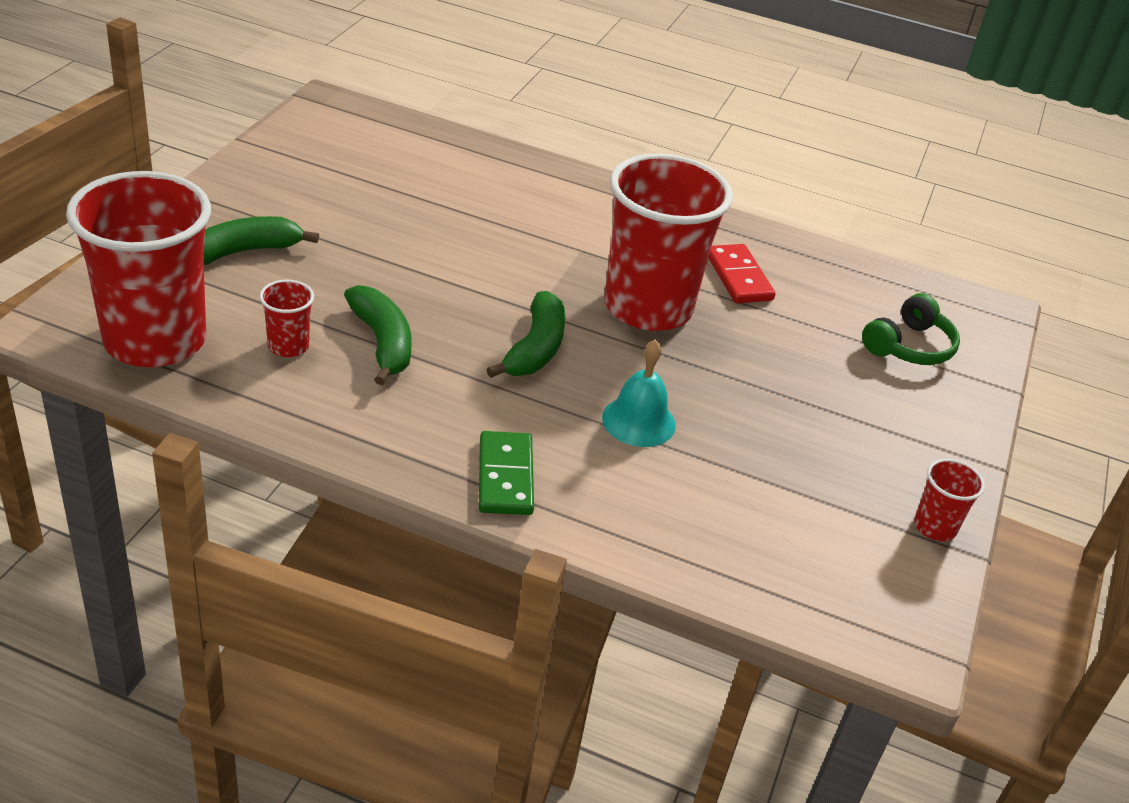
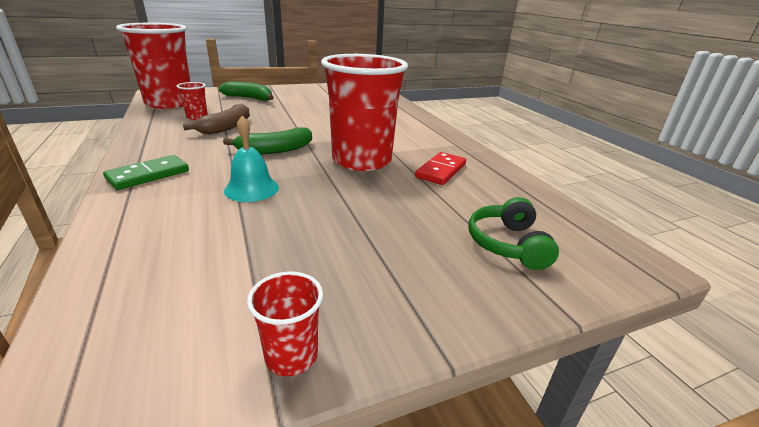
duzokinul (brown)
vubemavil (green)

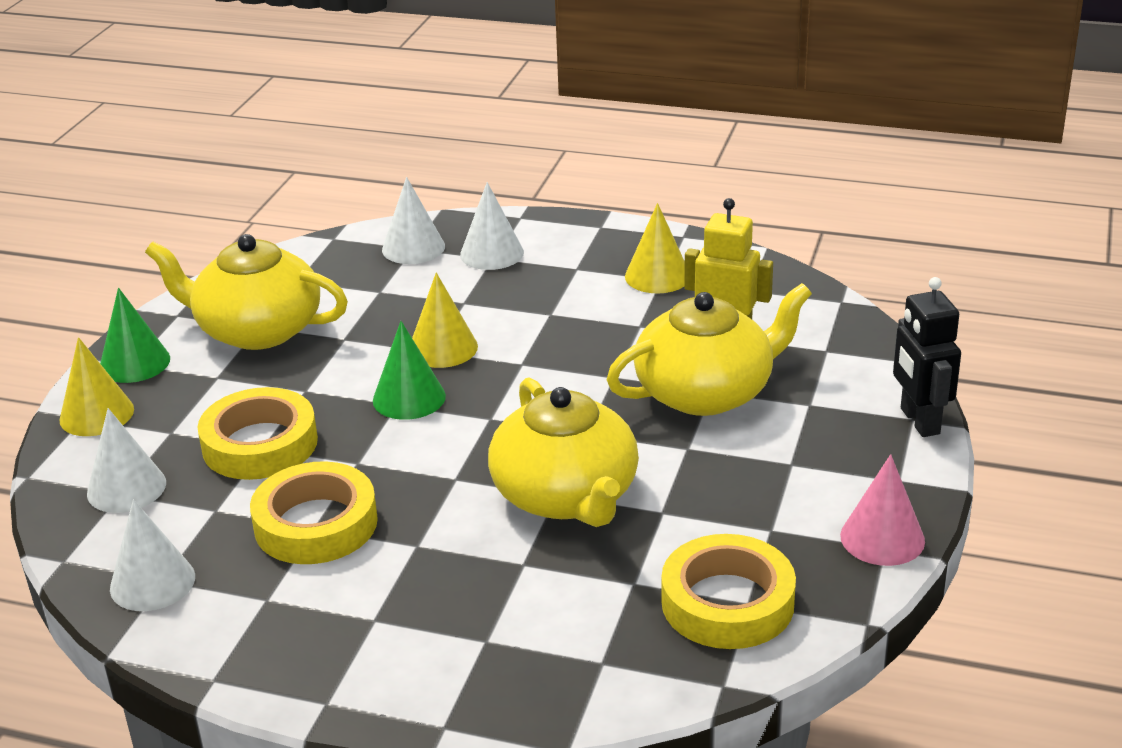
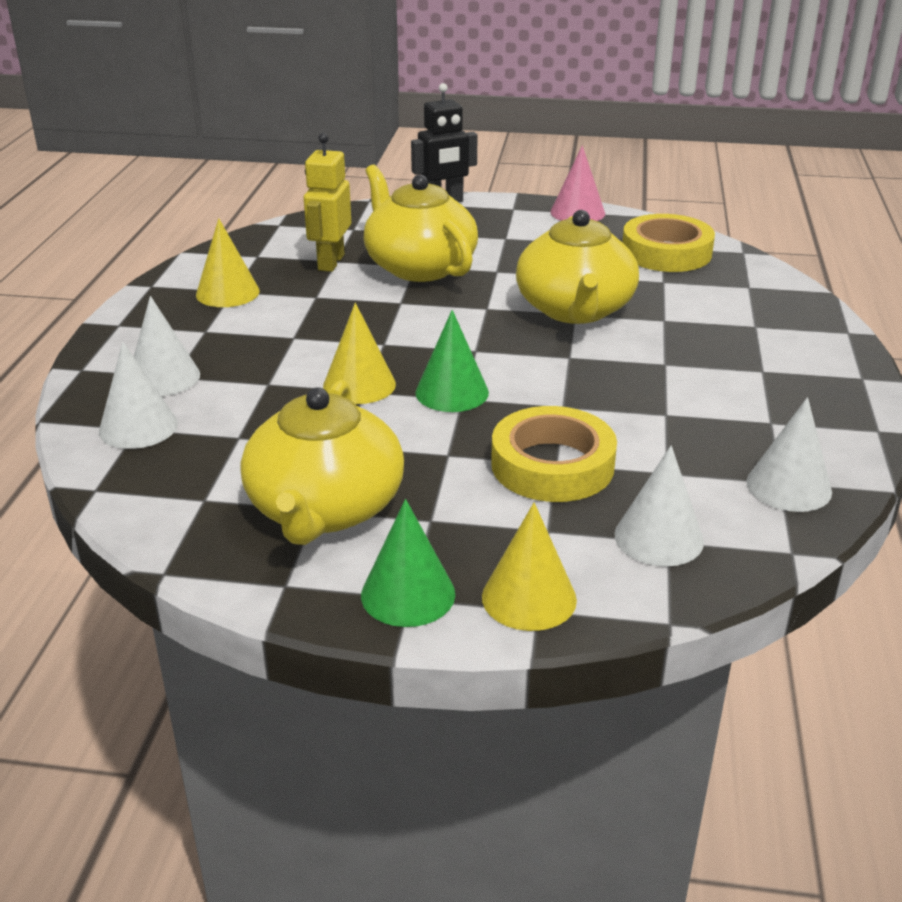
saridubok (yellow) (3rd from left)
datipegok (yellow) (2nd from left in the first image)

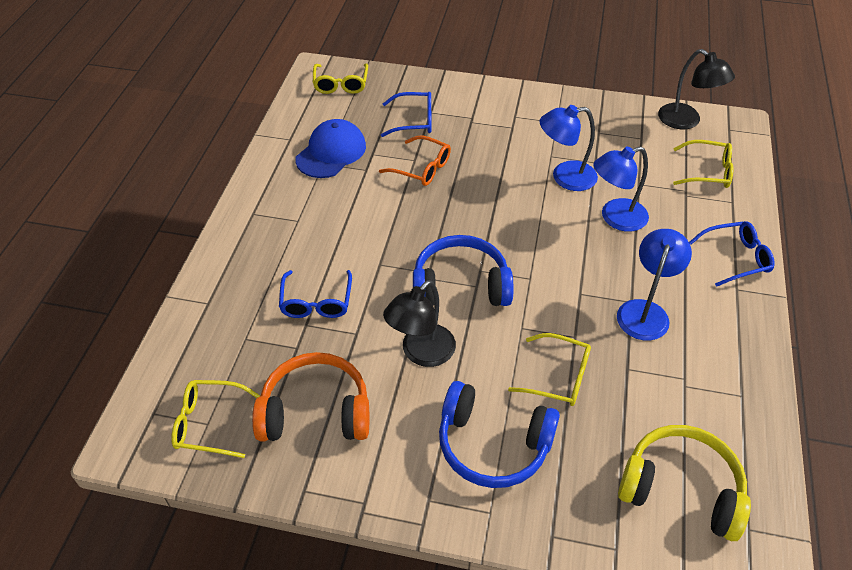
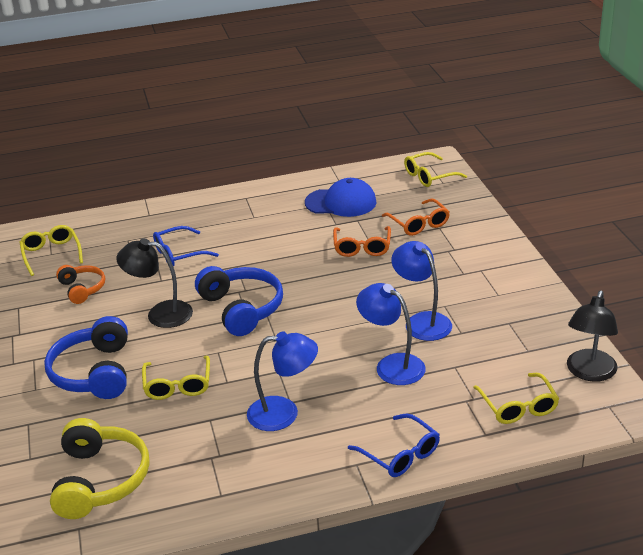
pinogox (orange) (2nd from left)
vubemavil (orange)

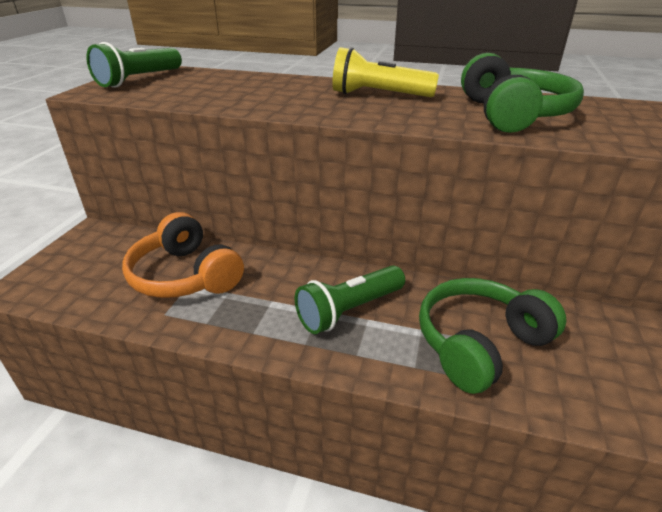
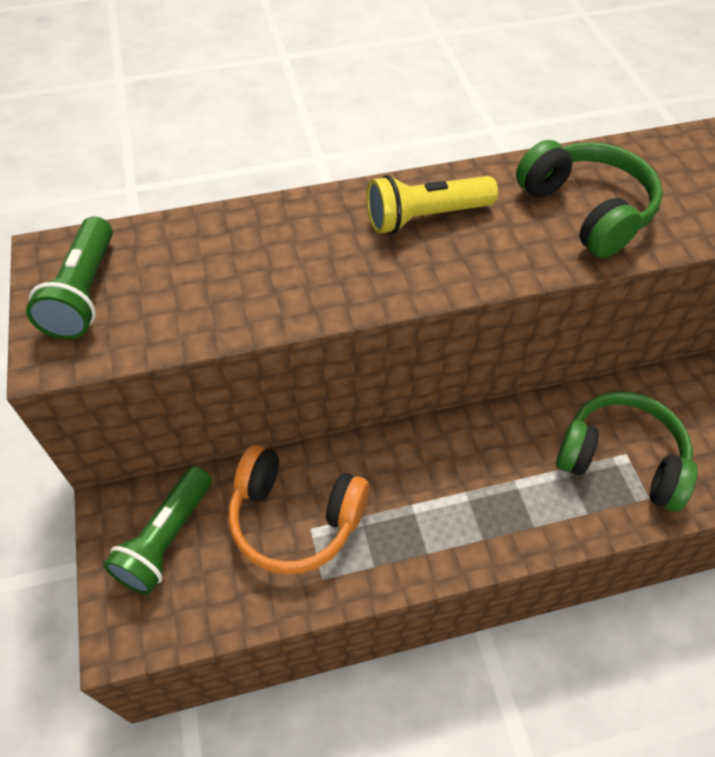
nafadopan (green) (2nd from left)
vubemavil (green) (2nd from left)

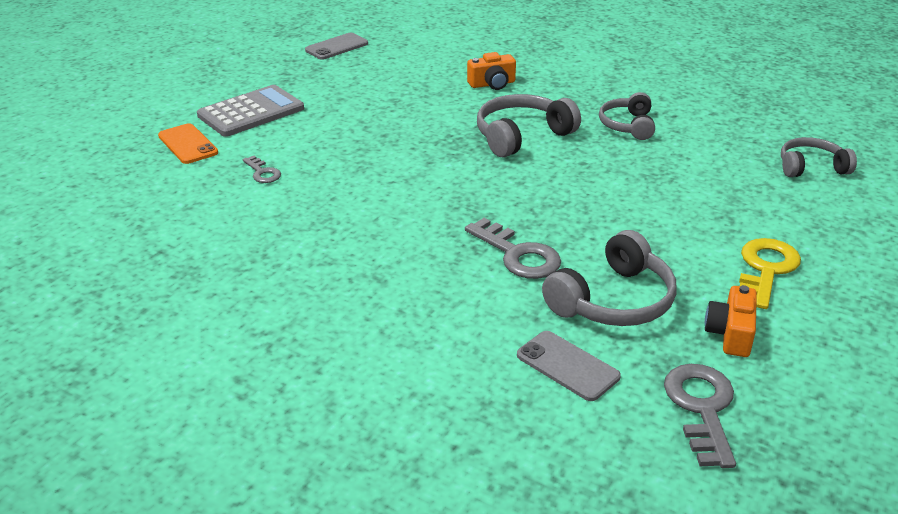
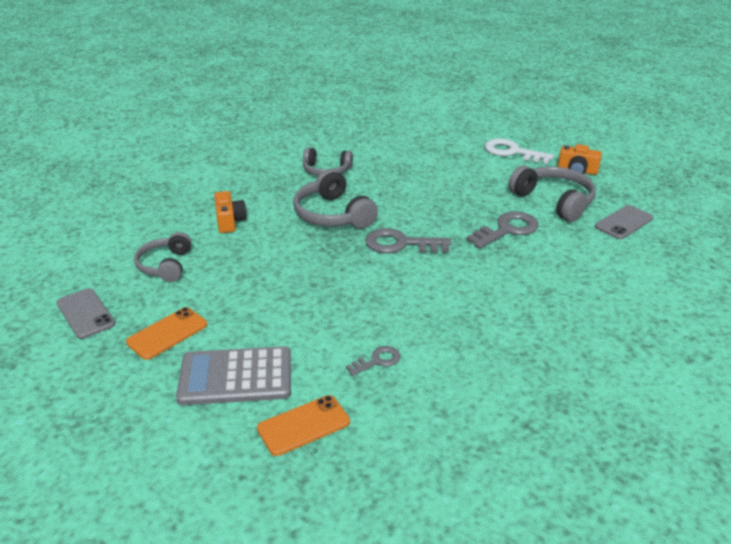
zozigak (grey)
vubemavil (grey) (1st from left)
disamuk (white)
disamuk (grey) (2nd from left)
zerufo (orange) (1st from left)

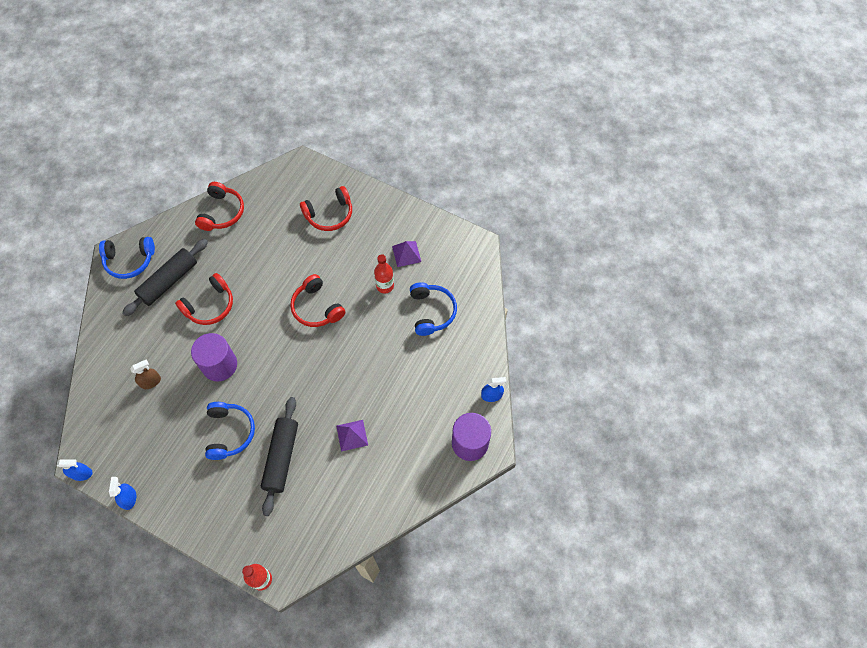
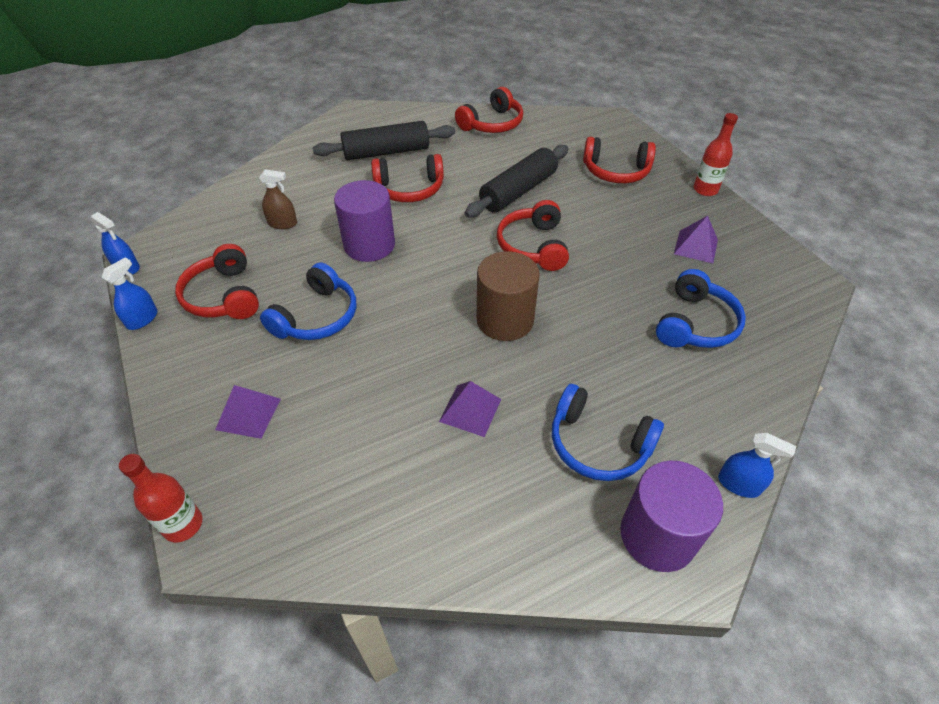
vubemavil (blue) (2nd from left)
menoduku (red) (2nd from left)
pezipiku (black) (2nd from left)
vubemavil (red) (1st from left)
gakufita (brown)
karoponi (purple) (1st from left)

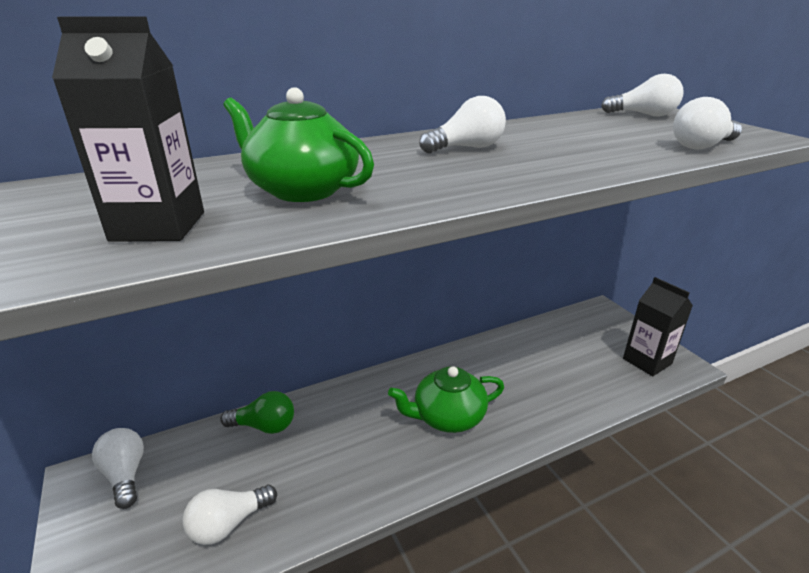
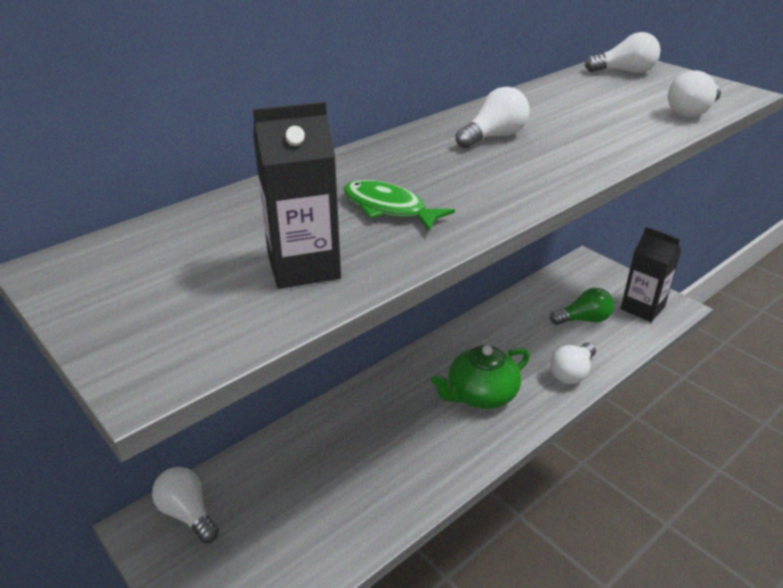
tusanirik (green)
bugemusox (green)
bugemusox (white) (3rd from left)

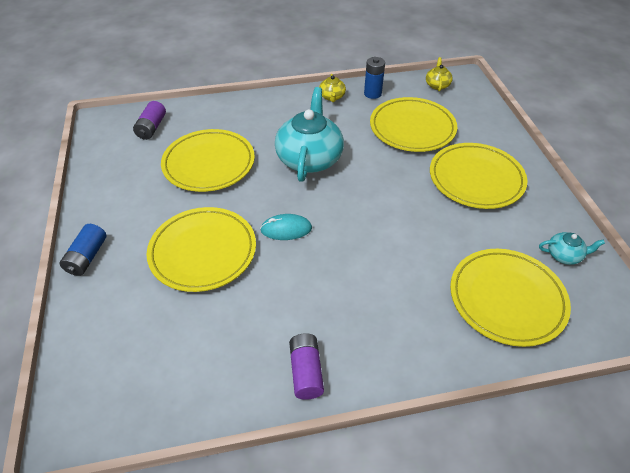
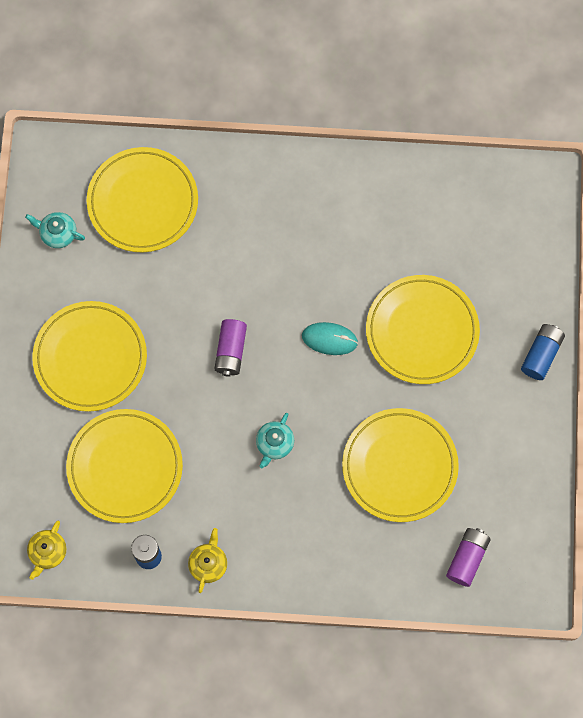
saridubok (turquoise) (2nd from left)
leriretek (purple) (1st from left)

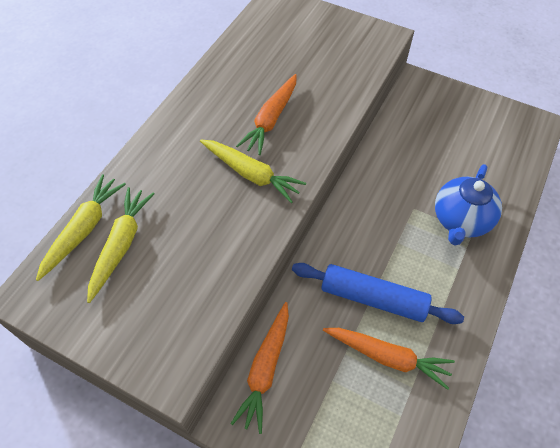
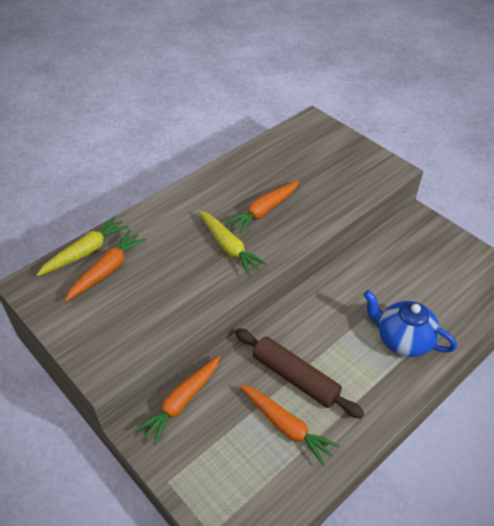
saridubok (blue)
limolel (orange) (1st from left)
pezipiku (brown)

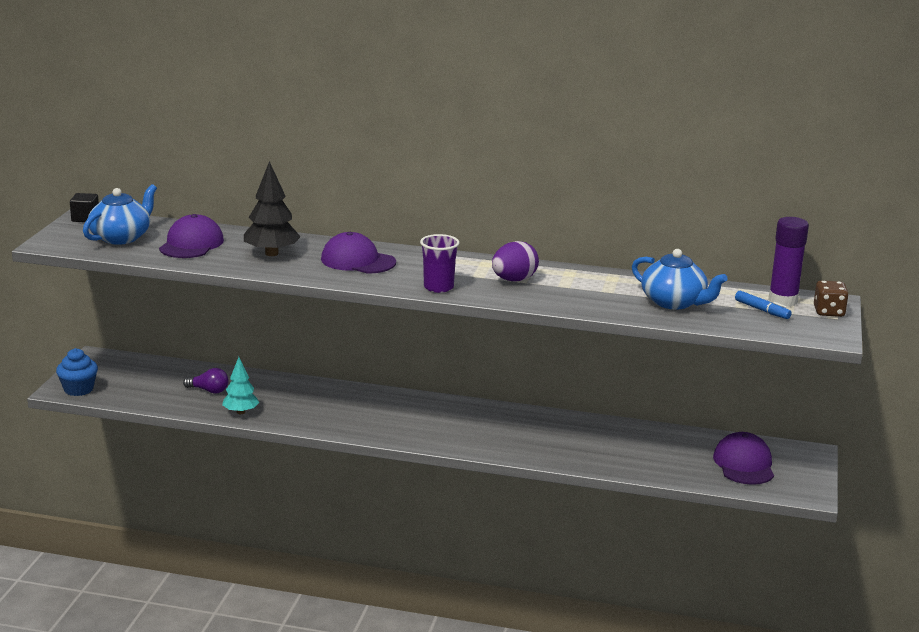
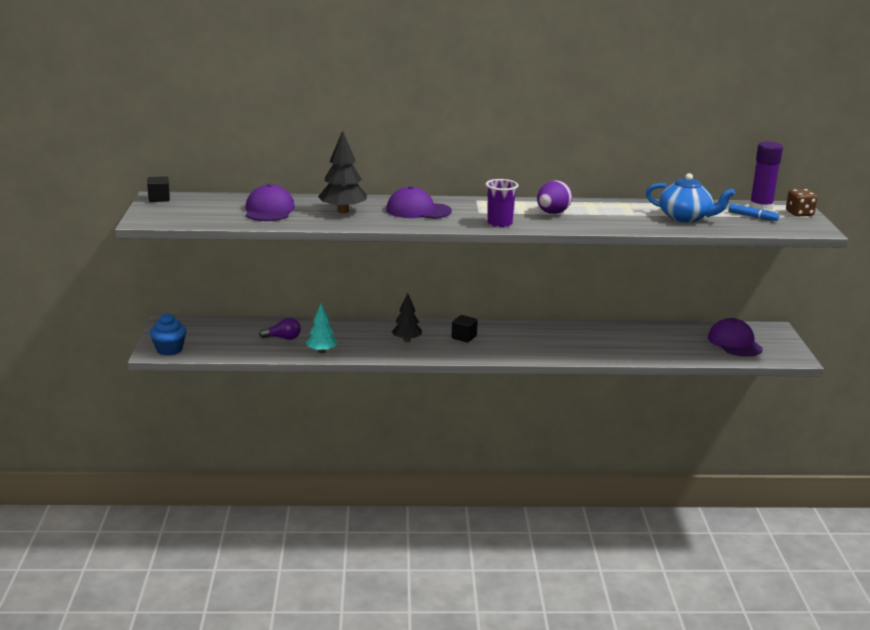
saridubok (blue) (1st from left in the first image)
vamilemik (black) (2nd from left)
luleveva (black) (2nd from left)

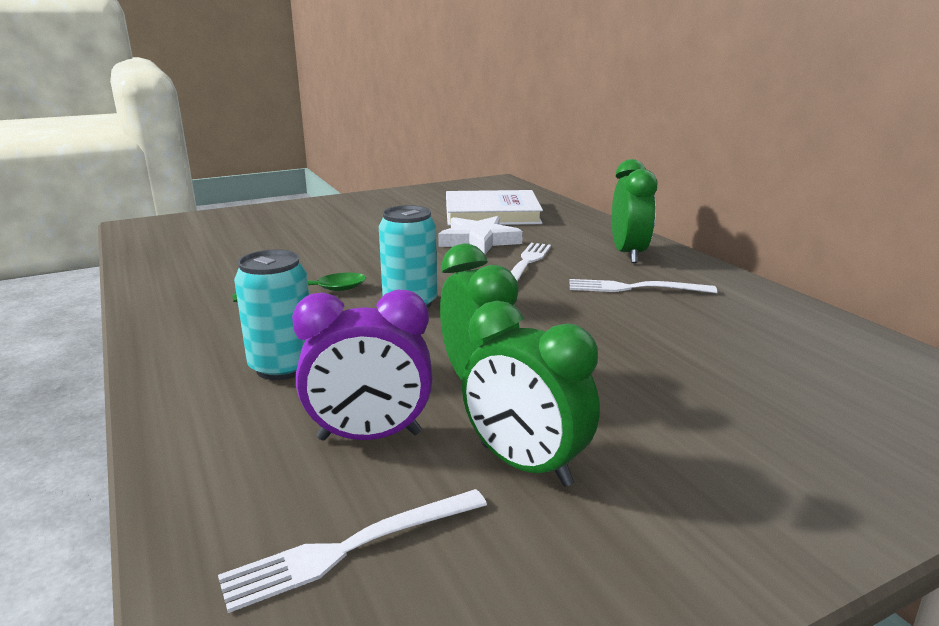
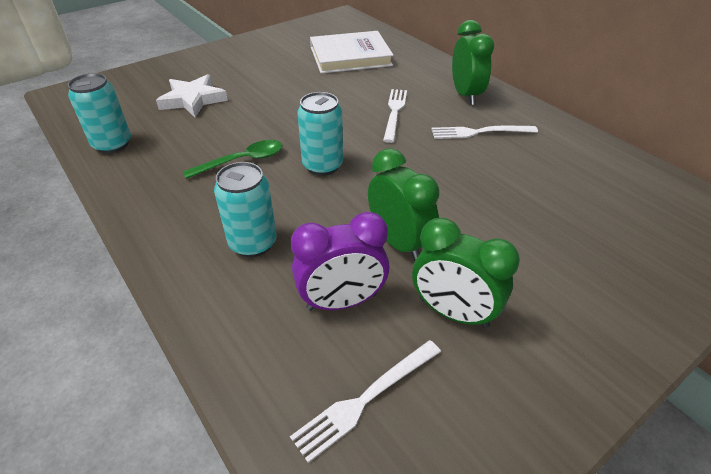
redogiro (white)
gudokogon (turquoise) (1st from left)

